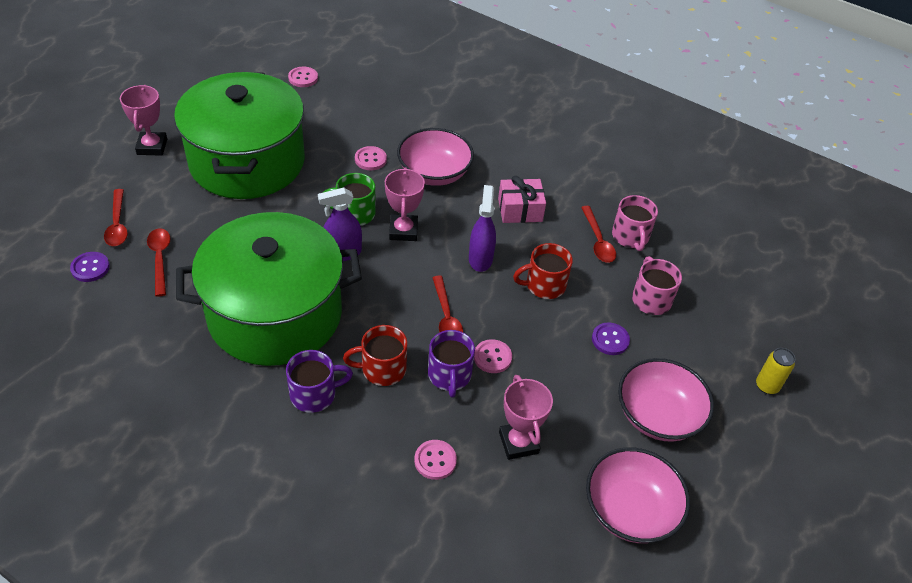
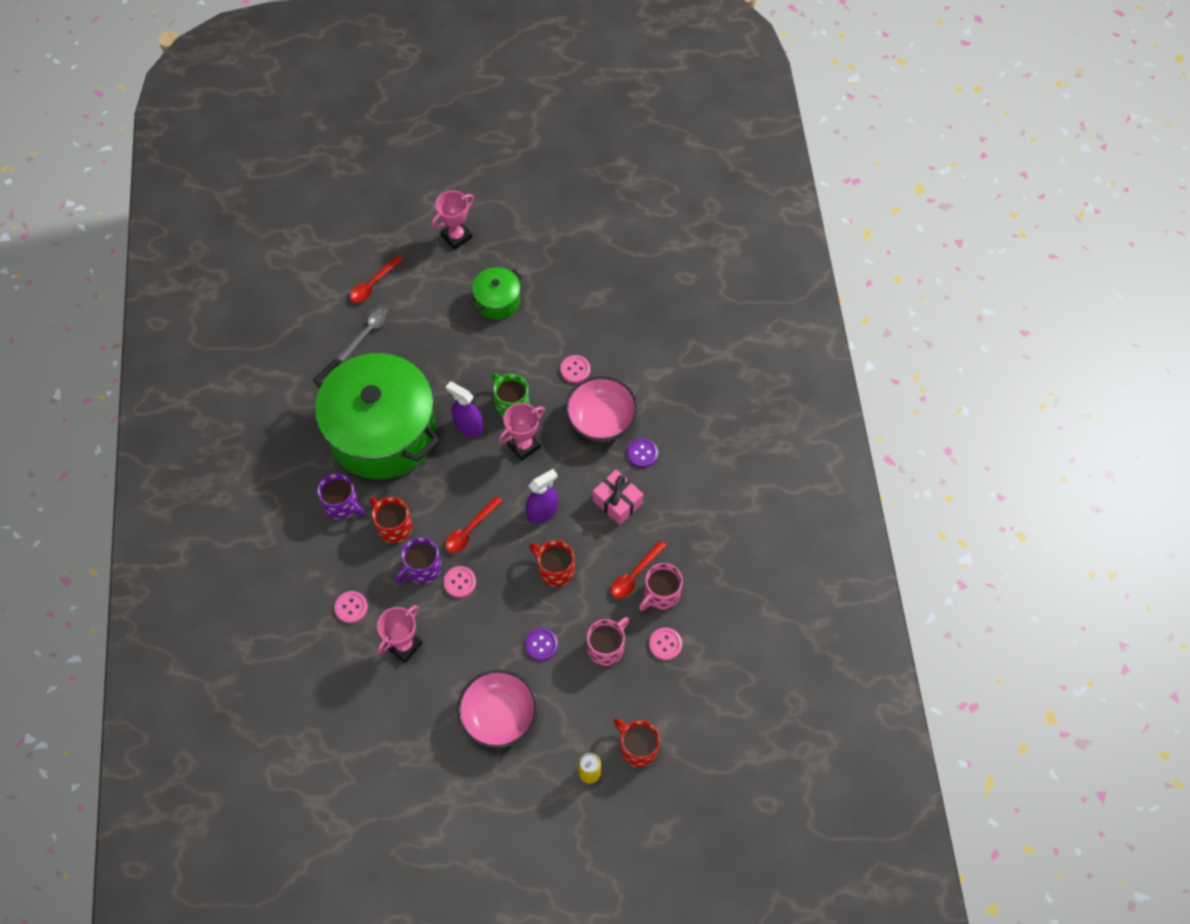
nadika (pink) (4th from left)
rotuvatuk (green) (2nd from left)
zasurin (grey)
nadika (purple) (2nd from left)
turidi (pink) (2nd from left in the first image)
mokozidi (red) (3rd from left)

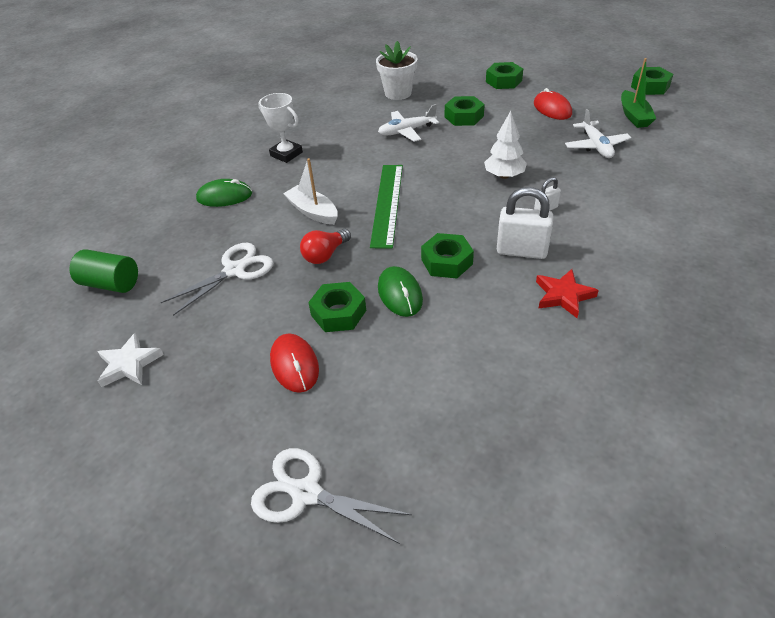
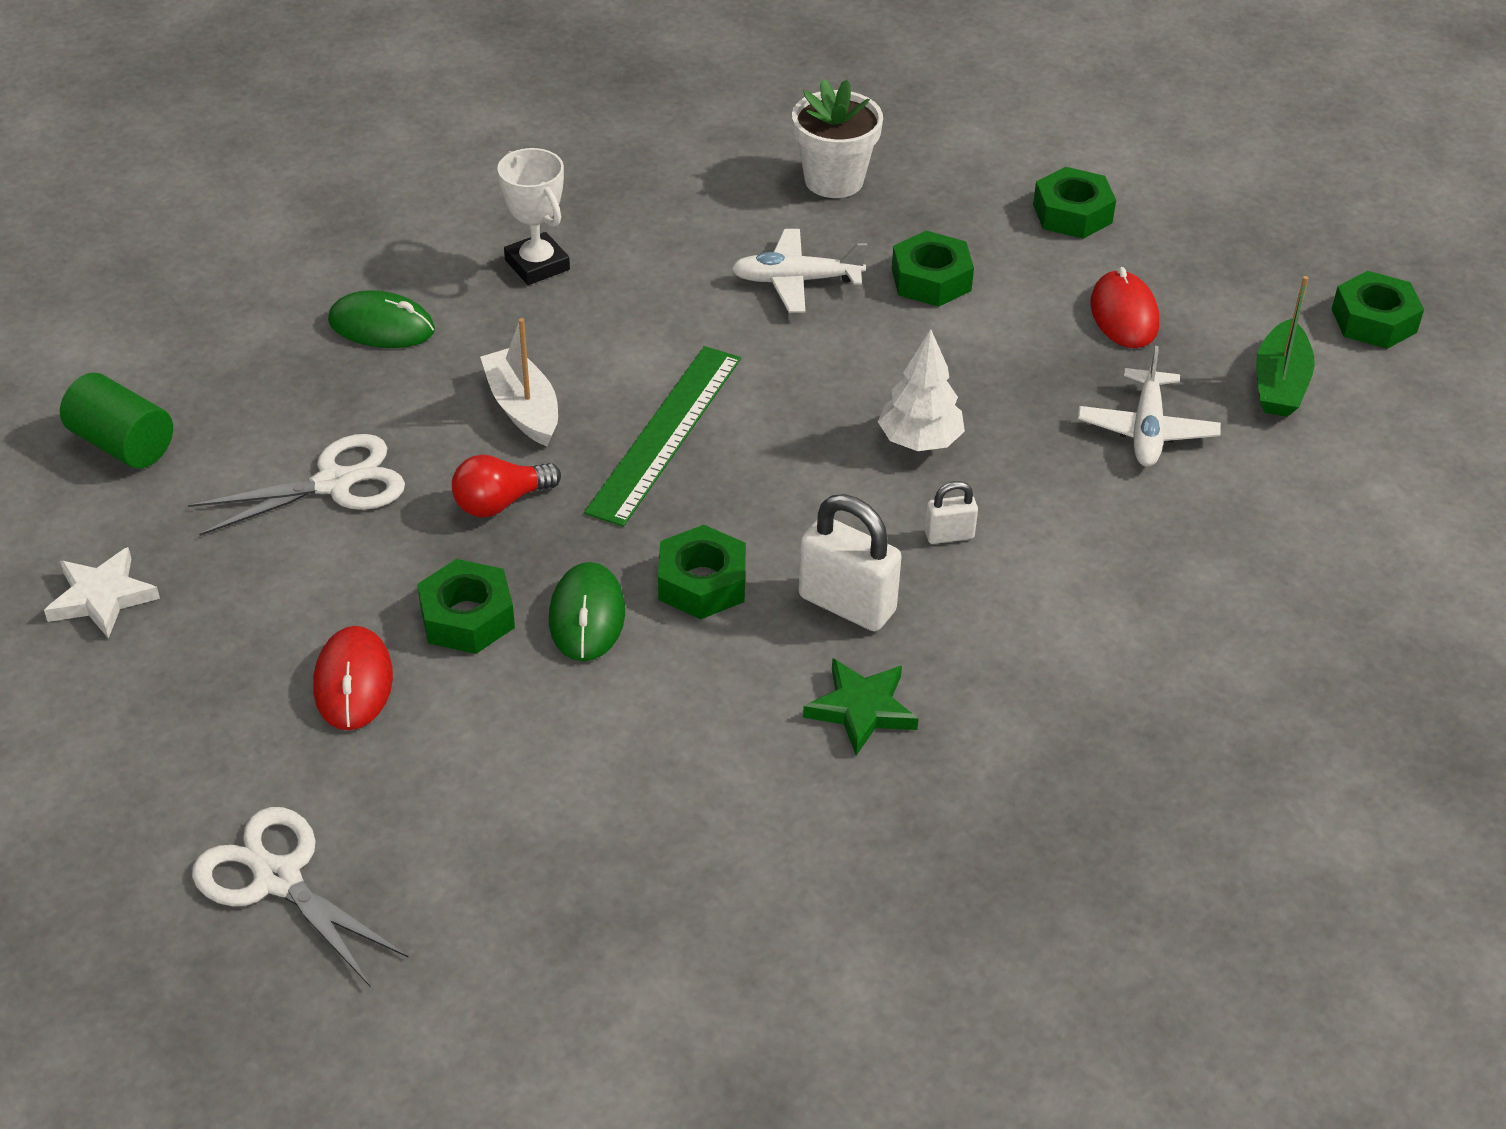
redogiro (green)

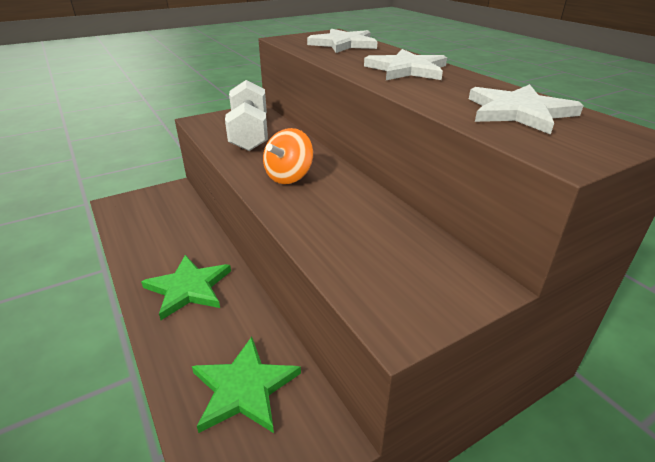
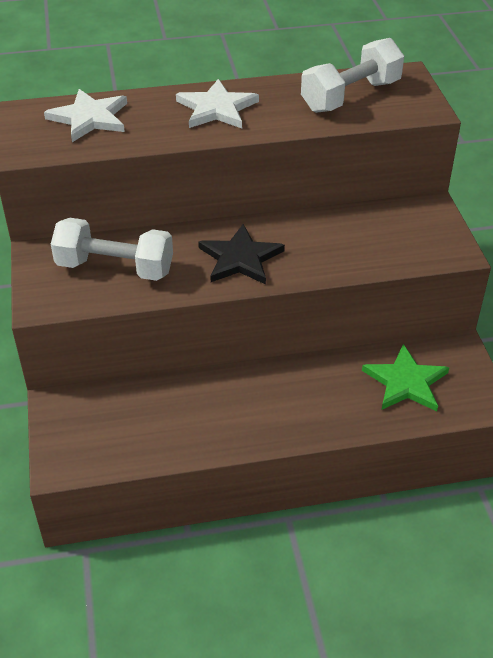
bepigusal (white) (2nd from left)
redogiro (black)
redogiro (green) (1st from left in the first image)

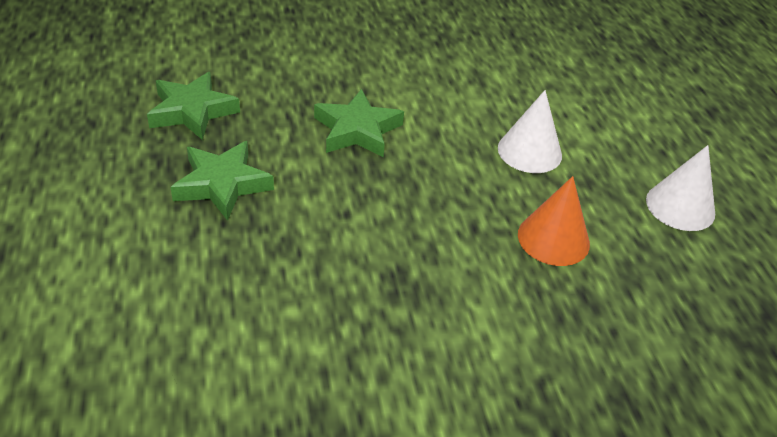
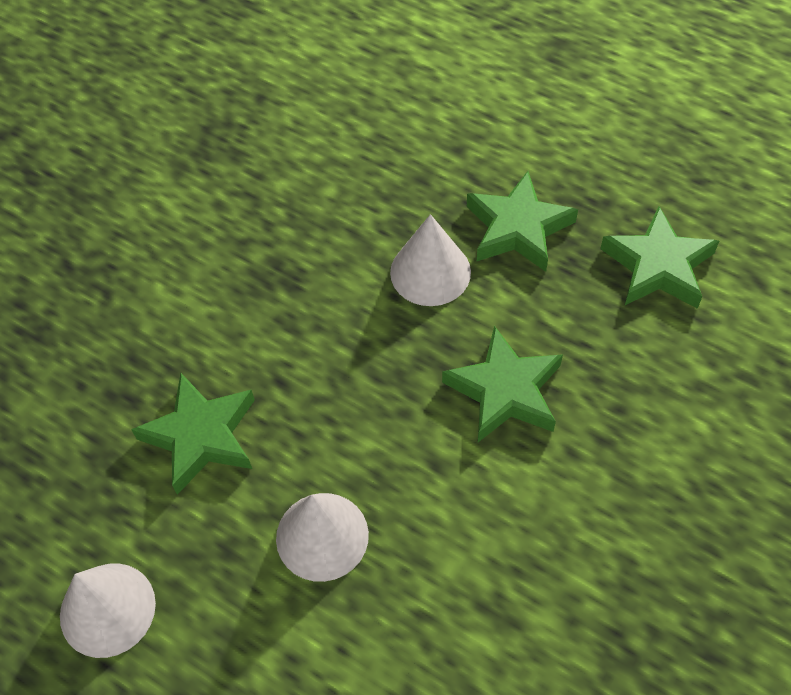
redogiro (green) (1st from left)
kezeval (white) (3rd from left)

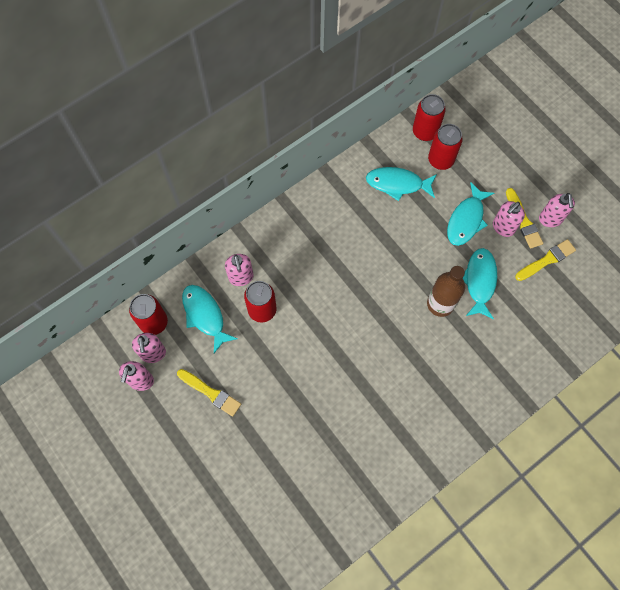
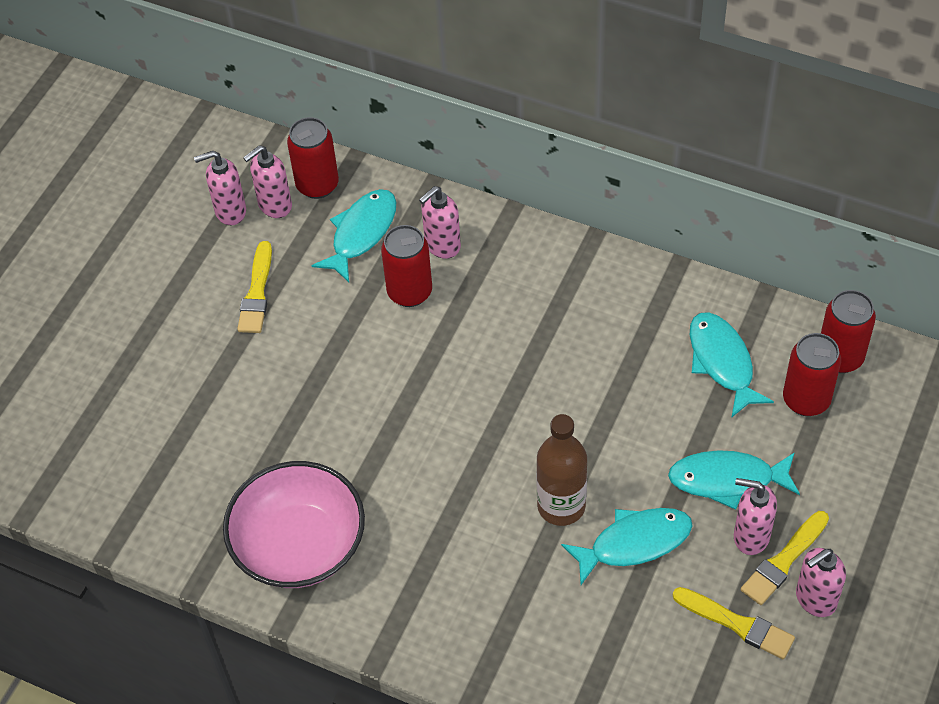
turidi (pink)

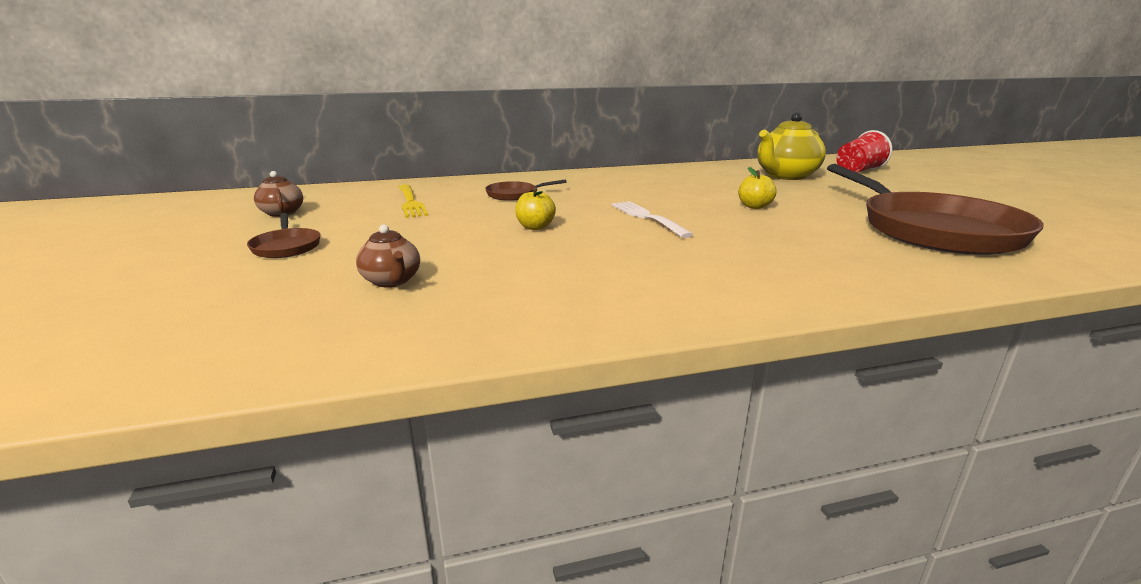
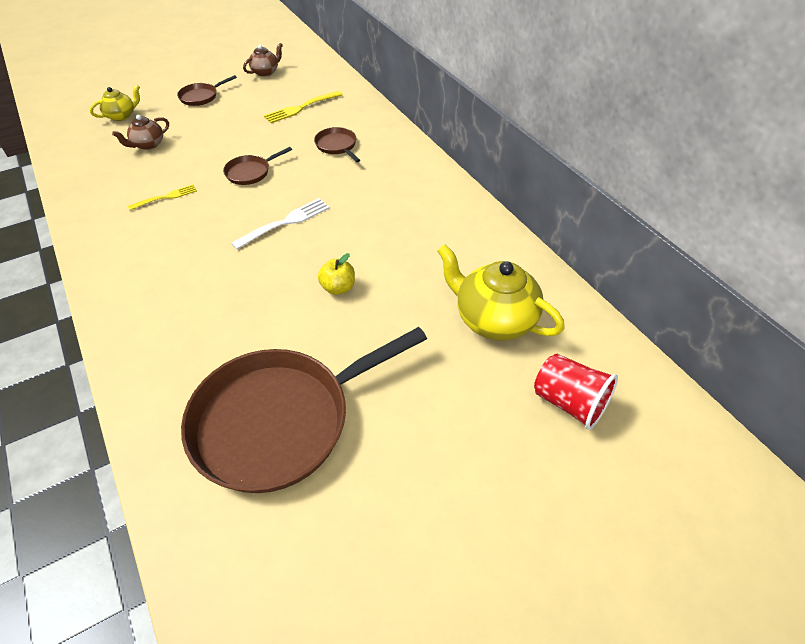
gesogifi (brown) (2nd from left)
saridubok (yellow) (1st from left)
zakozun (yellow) (1st from left)

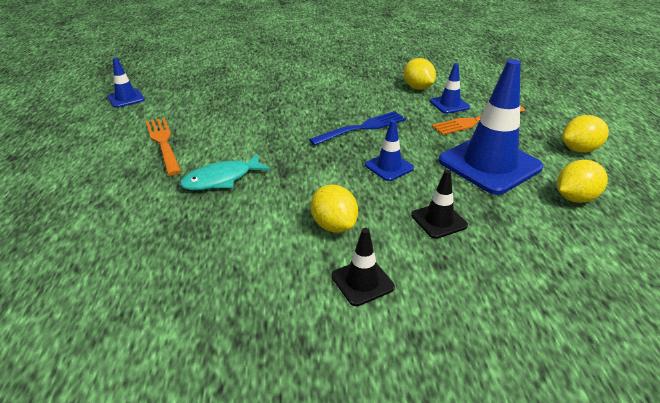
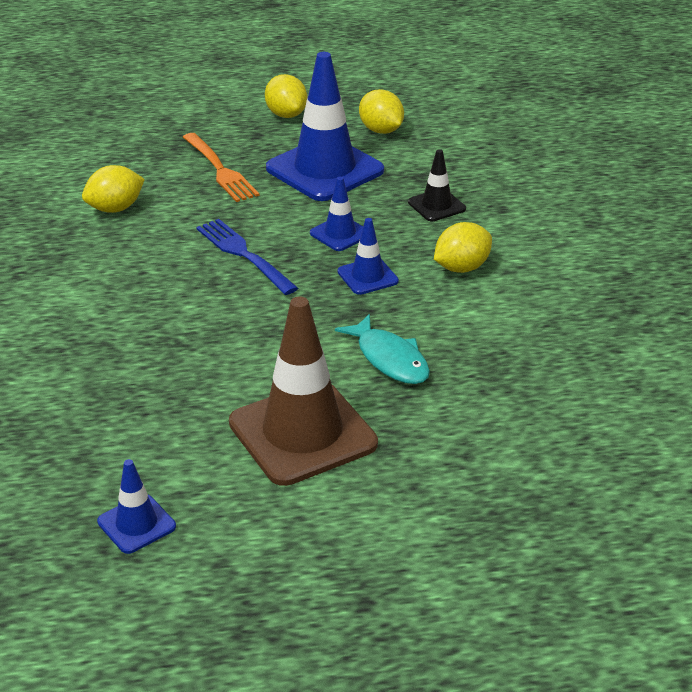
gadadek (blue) (4th from left)
gadadek (brown)
gadadek (black) (1st from left in the first image)

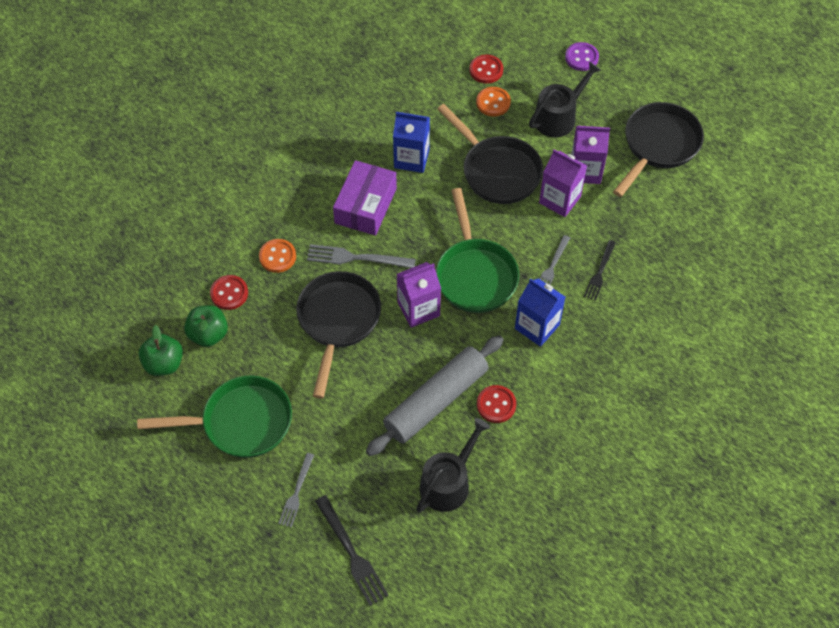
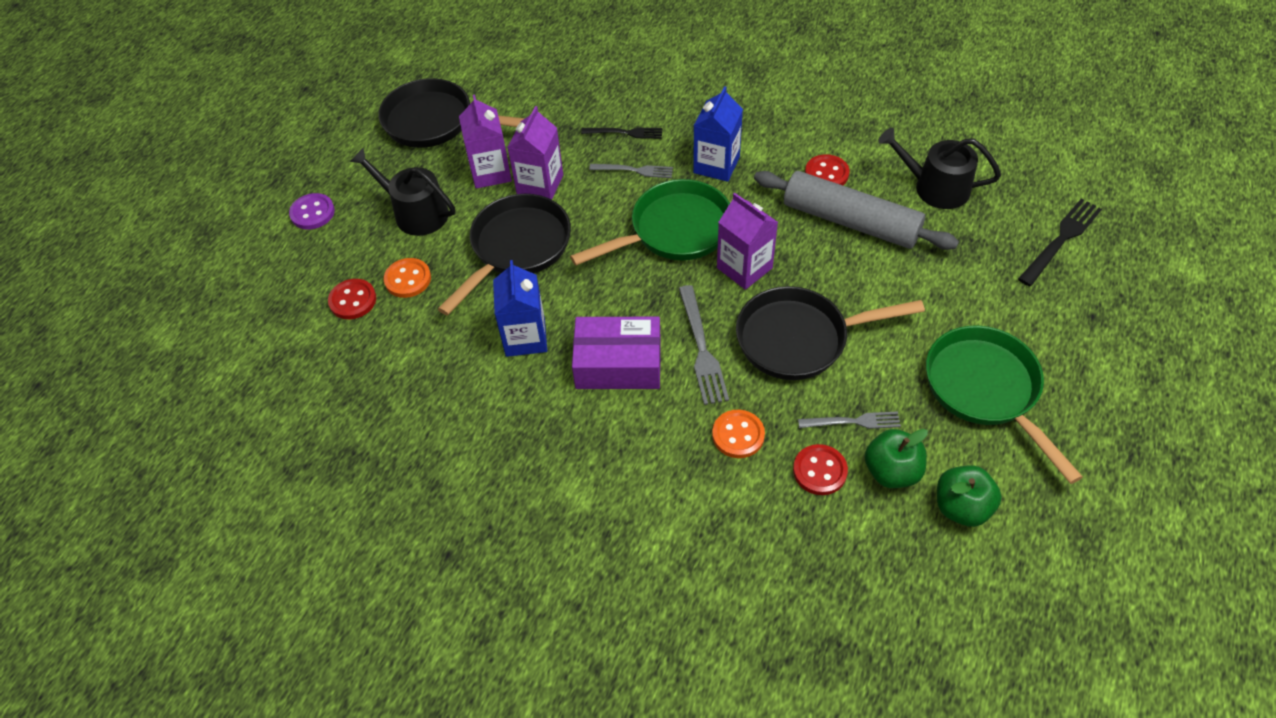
zakozun (grey) (3rd from left)

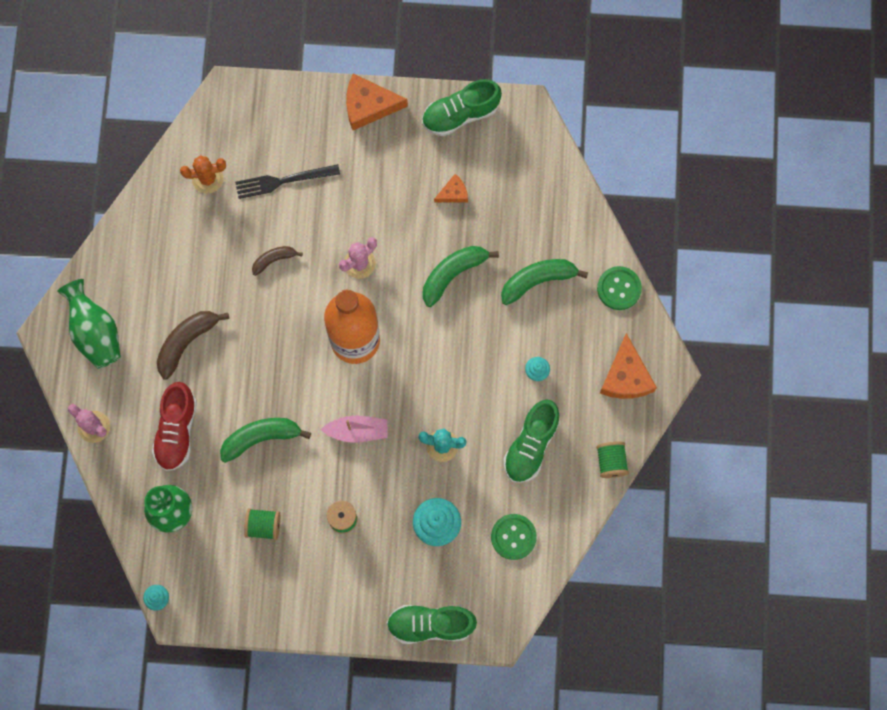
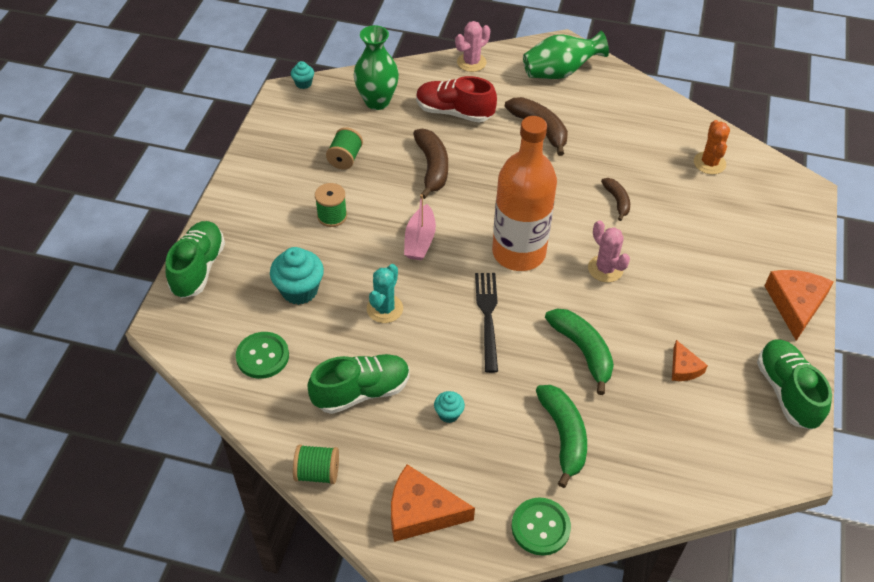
zakozun (black)
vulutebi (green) (2nd from left)
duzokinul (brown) (1st from left)

